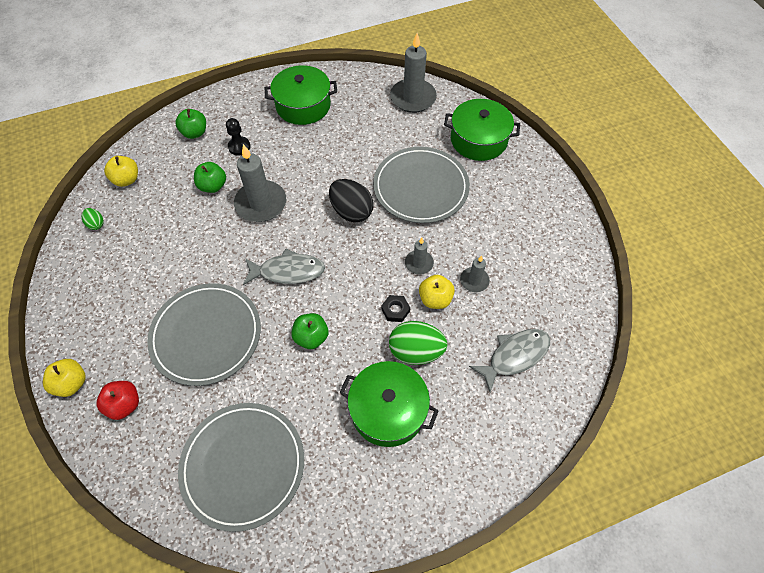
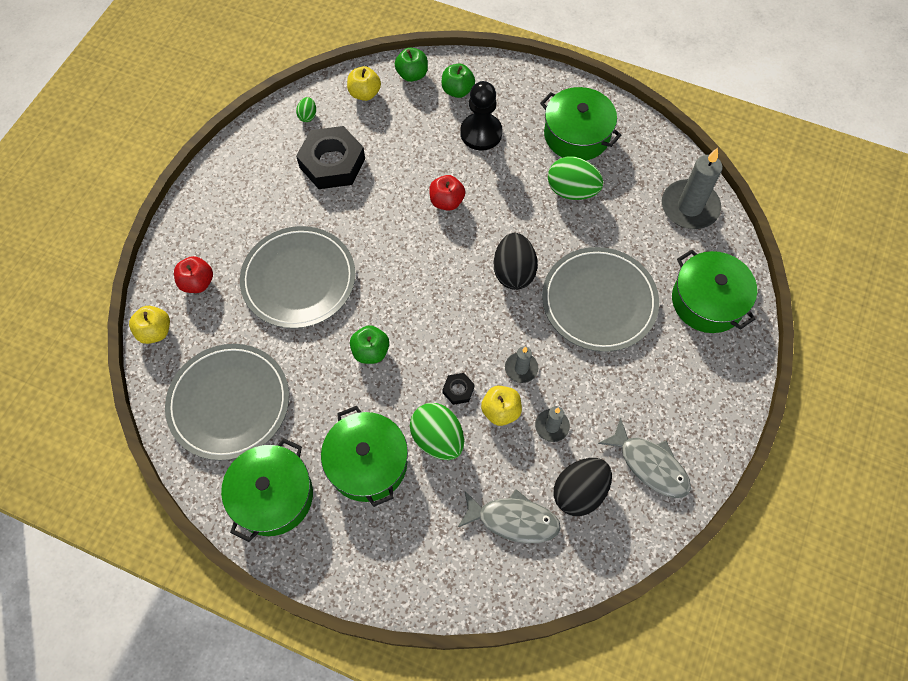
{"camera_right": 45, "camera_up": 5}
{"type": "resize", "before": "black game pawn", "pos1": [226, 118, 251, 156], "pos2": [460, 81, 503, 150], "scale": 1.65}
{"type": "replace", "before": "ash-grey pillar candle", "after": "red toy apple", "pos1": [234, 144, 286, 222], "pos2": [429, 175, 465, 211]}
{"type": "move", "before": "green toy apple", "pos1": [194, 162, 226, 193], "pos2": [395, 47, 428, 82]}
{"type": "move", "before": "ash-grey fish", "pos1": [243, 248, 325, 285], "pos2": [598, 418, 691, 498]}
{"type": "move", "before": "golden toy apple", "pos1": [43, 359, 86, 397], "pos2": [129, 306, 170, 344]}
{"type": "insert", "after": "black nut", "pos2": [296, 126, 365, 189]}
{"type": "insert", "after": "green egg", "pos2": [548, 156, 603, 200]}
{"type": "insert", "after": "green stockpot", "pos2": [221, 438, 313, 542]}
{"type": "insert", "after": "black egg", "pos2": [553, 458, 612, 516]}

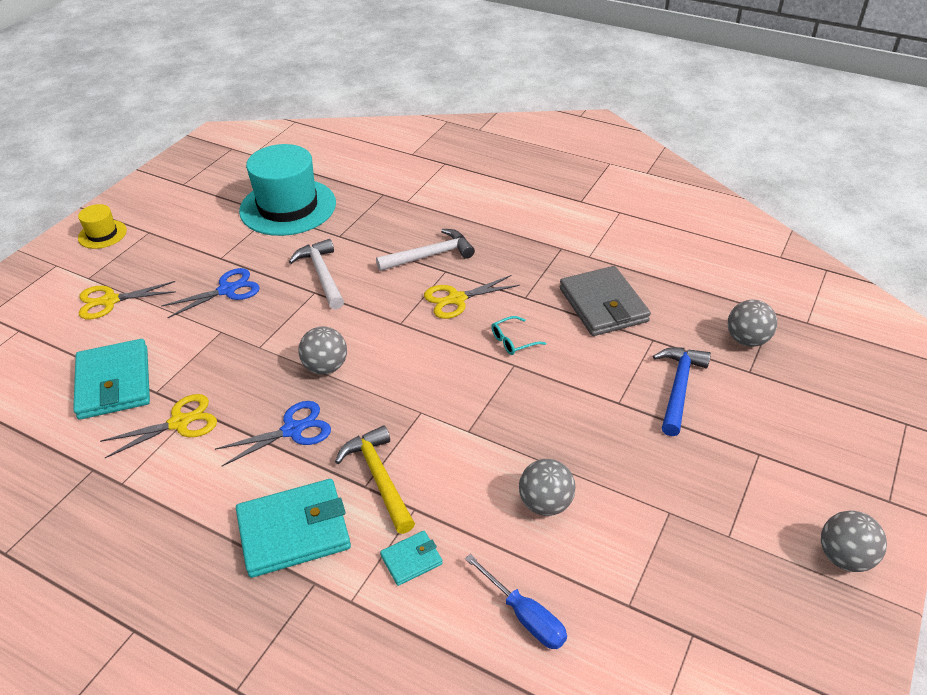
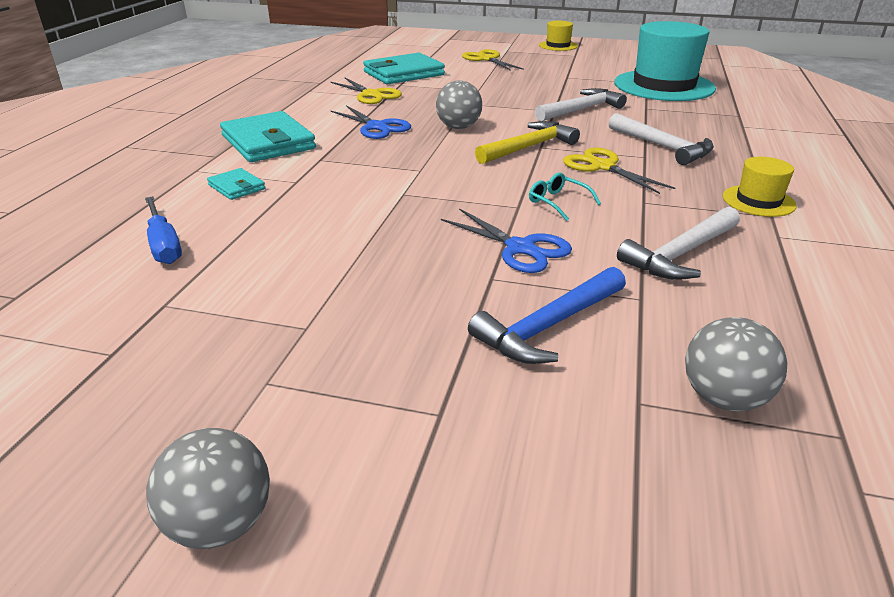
{"camera_right": 75, "camera_up": -10}
{"type": "replace", "before": "ash-grey wallet", "after": "white hammer", "pos1": [560, 266, 651, 336], "pos2": [617, 207, 740, 280]}
{"type": "move", "before": "cobalt shears", "pos1": [161, 268, 260, 318], "pos2": [441, 208, 572, 273]}
{"type": "rotate", "before": "cobalt hammer", "pos1": [653, 347, 711, 436], "pos2": [468, 267, 626, 364], "turn": 135}
{"type": "move", "before": "golden hammer", "pos1": [335, 425, 415, 534], "pos2": [475, 121, 580, 164]}
{"type": "delete", "before": "ash-grey ball", "pos1": [519, 459, 576, 516]}
{"type": "rotate", "before": "cobalt screwdriver", "pos1": [465, 554, 567, 649], "pos2": [145, 196, 182, 264], "turn": -60}
{"type": "insert", "after": "golden top hat", "pos2": [723, 157, 797, 217]}

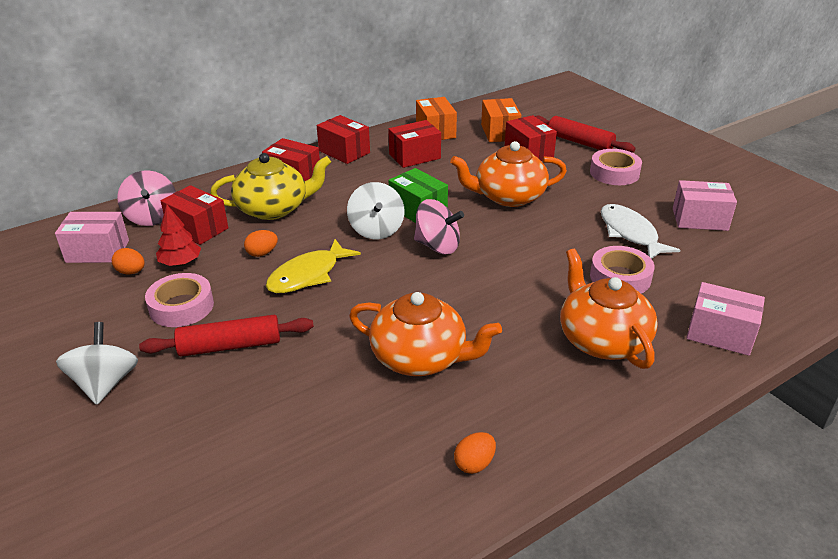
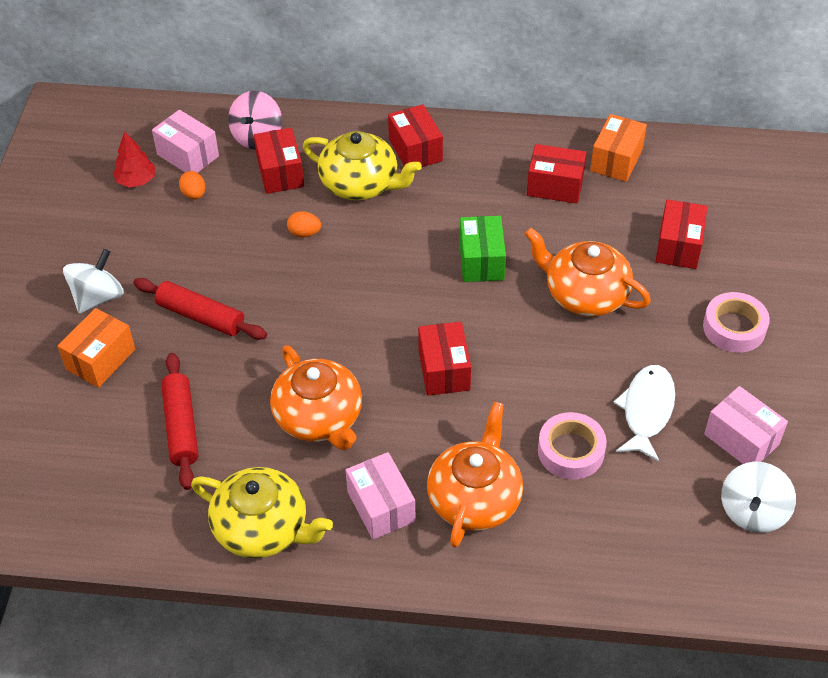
{"camera_right": 40, "camera_up": 15}
{"type": "move", "before": "bright orange box", "pos1": [481, 98, 521, 142], "pos2": [58, 308, 135, 388]}
{"type": "move", "before": "red box", "pos1": [317, 115, 370, 164], "pos2": [418, 322, 471, 396]}
{"type": "move", "before": "red pastry roller", "pos1": [535, 115, 635, 152], "pos2": [161, 353, 198, 490]}
{"type": "move", "before": "white toy top", "pos1": [347, 182, 405, 239], "pos2": [721, 462, 796, 533]}
{"type": "delete", "before": "rose-pink toy top", "pos1": [414, 199, 464, 254]}
{"type": "move", "before": "red toy tree", "pos1": [156, 205, 201, 266], "pos2": [113, 132, 156, 187]}
{"type": "delete", "before": "golden fish", "pos1": [266, 239, 361, 293]}
{"type": "delete", "before": "rose-pink sticky tape", "pos1": [145, 273, 214, 327]}
{"type": "move", "before": "rose-pink box", "pos1": [686, 282, 765, 356], "pos2": [346, 452, 416, 540]}
{"type": "replace", "before": "bright orange egg", "after": "golden teapot", "pos1": [454, 432, 496, 474], "pos2": [191, 467, 333, 559]}

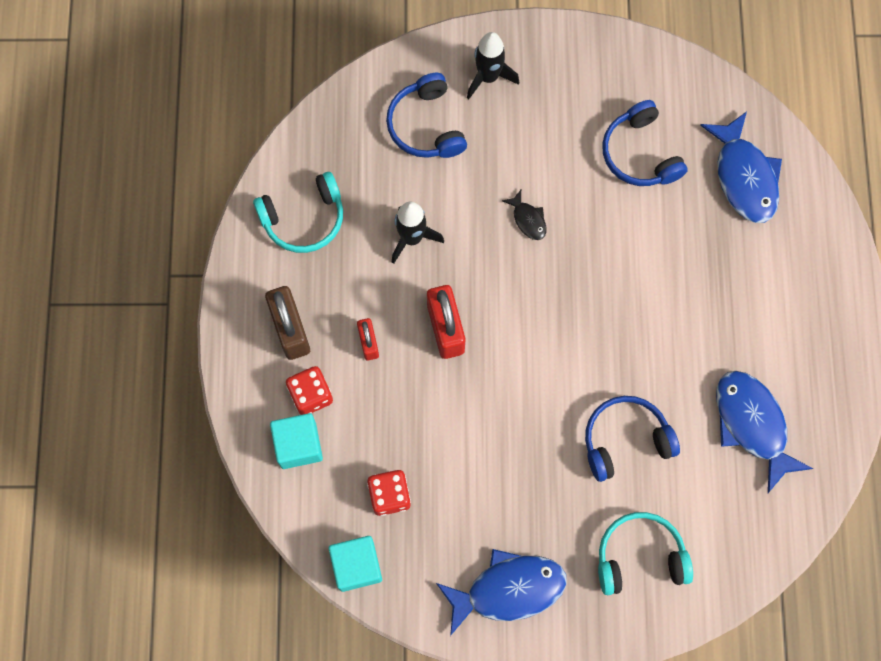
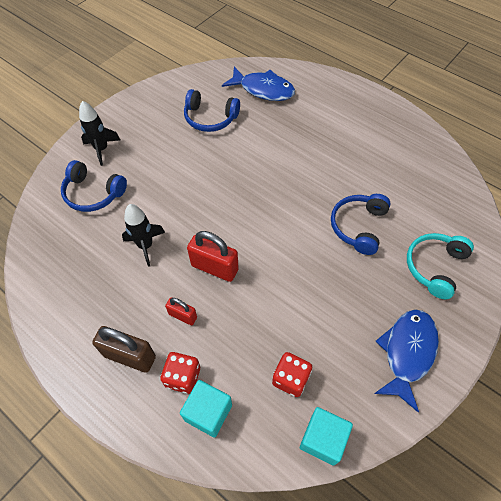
{"camera_right": -50, "camera_up": -15}
{"type": "delete", "before": "teal over-ear headphones", "pos1": [253, 172, 343, 253]}
{"type": "delete", "before": "black fish", "pos1": [502, 190, 547, 240]}
{"type": "delete", "before": "cobalt fish", "pos1": [716, 371, 814, 493]}

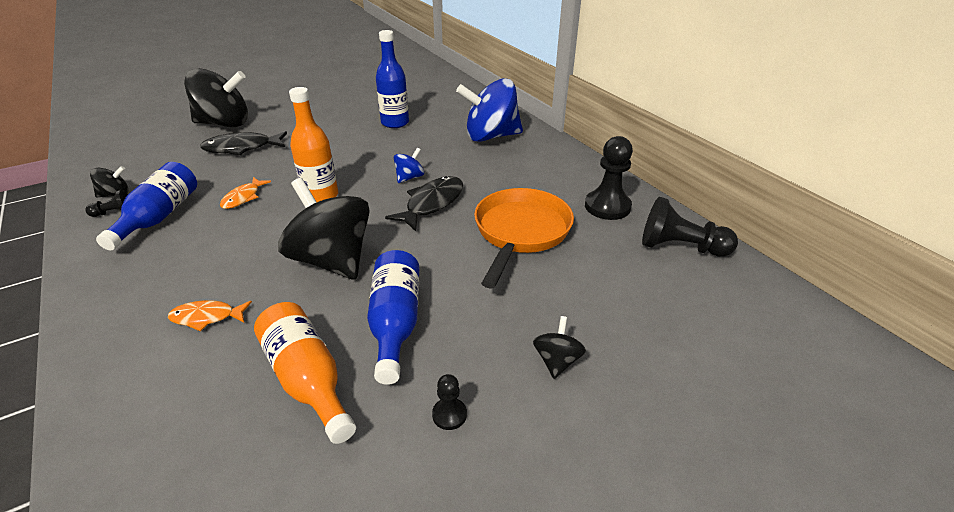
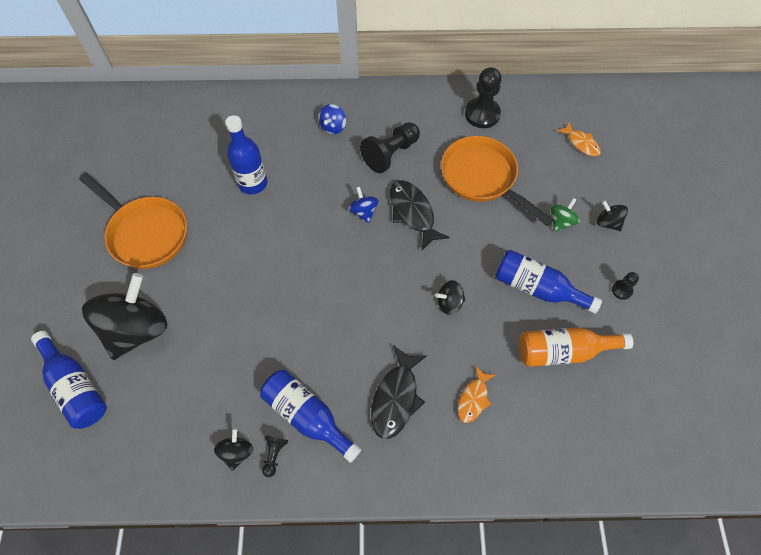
{"camera_right": -60, "camera_up": 25}
{"type": "resize", "before": "cobalt toy top", "pos1": [456, 78, 523, 142], "pos2": [318, 104, 346, 134], "scale": 0.45}
{"type": "delete", "before": "bright orange bottle", "pos1": [289, 87, 338, 202]}
{"type": "move", "before": "black fish", "pos1": [200, 131, 287, 156], "pos2": [371, 346, 427, 439]}
{"type": "move", "before": "bright orange fish", "pos1": [220, 177, 271, 209], "pos2": [557, 121, 601, 156]}
{"type": "resize", "before": "black toy top", "pos1": [278, 178, 370, 280], "pos2": [435, 280, 466, 315], "scale": 0.45}
{"type": "move", "before": "black game pawn", "pos1": [642, 197, 738, 257], "pos2": [360, 122, 420, 173]}
{"type": "insert", "after": "bright orange frying pan", "pos2": [79, 173, 187, 269]}
{"type": "insert", "after": "green toy top", "pos2": [550, 198, 580, 232]}
{"type": "insert", "after": "cobalt bottle", "pos2": [31, 331, 107, 429]}

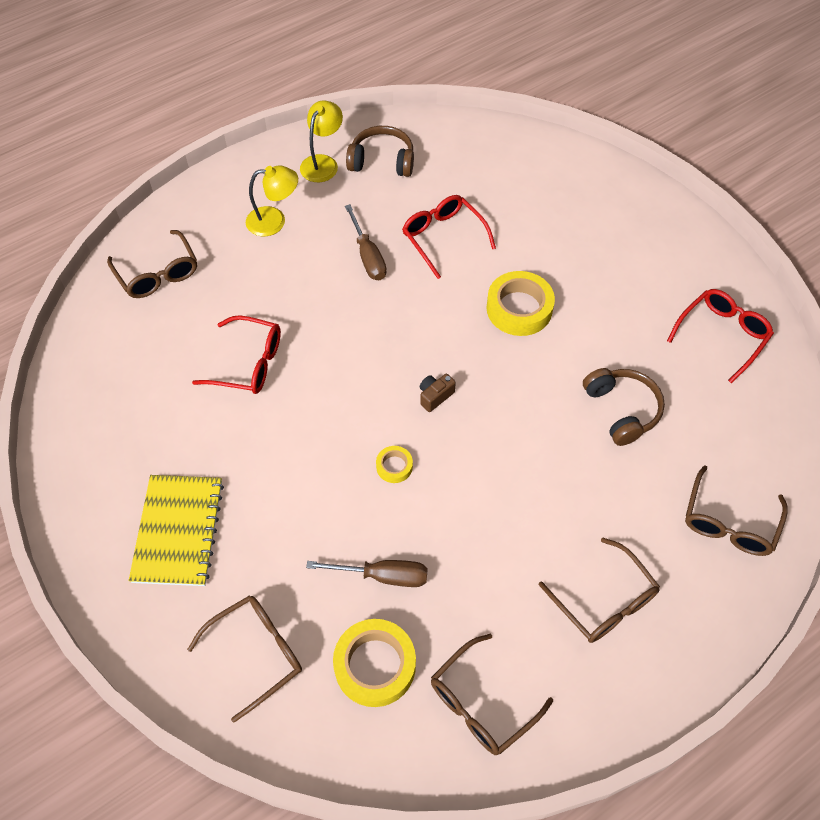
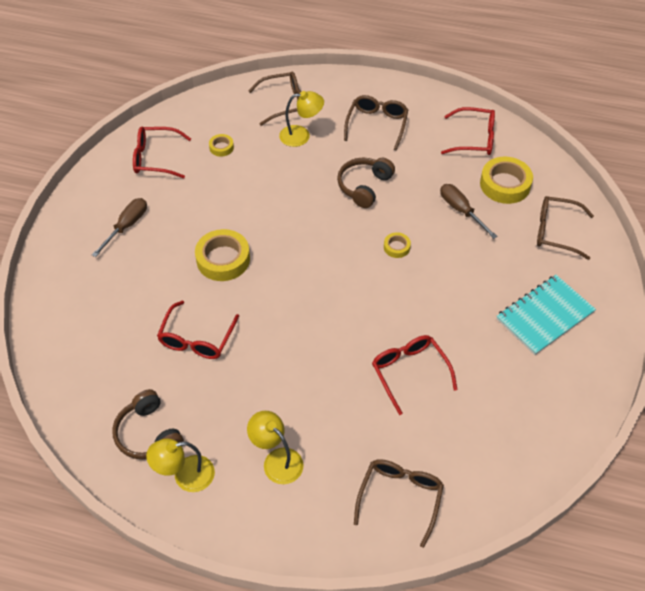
{"camera_right": -130, "camera_up": -5}
{"type": "move", "before": "brown screwdriver", "pos1": [345, 204, 387, 280], "pos2": [92, 198, 147, 257]}
{"type": "move", "before": "brown over-ear headphones", "pos1": [583, 368, 665, 446], "pos2": [337, 158, 395, 208]}
{"type": "delete", "before": "brown camera", "pos1": [420, 374, 456, 412]}
{"type": "recolor", "before": "golden exercise book", "after": "teal exercise book", "pos1": [129, 475, 224, 586], "pos2": [497, 275, 596, 355]}
{"type": "recolor", "before": "brown eyeglasses", "after": "red eyeglasses", "pos1": [431, 634, 553, 755], "pos2": [441, 107, 495, 155]}
{"type": "insert", "after": "golden desk lamp", "pos2": [279, 91, 324, 147]}
{"type": "insert", "after": "golden sticky tape", "pos2": [209, 134, 234, 157]}

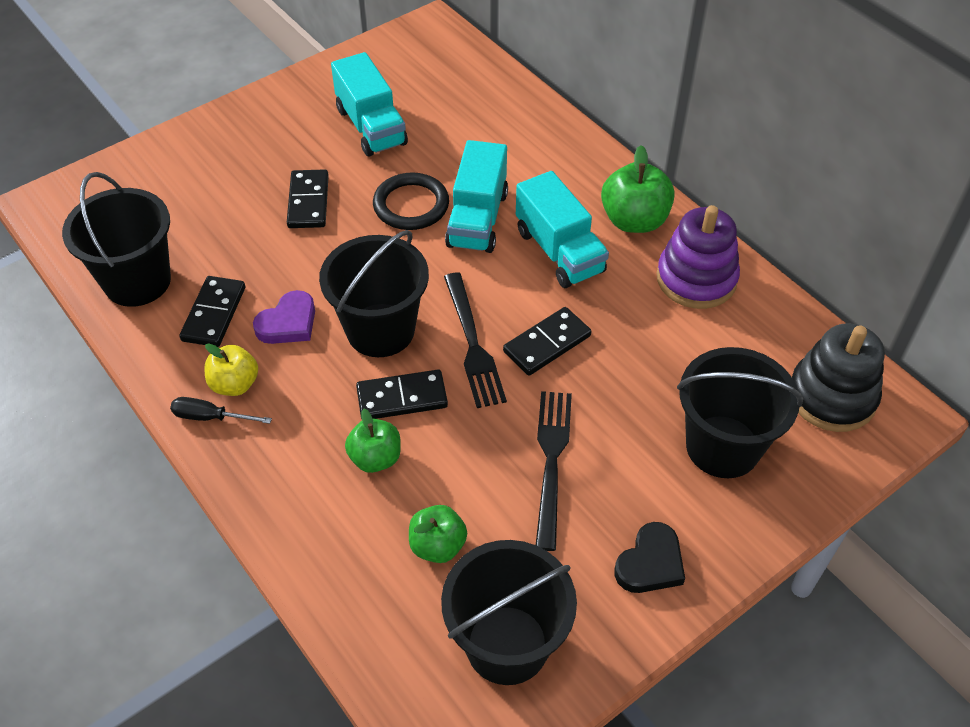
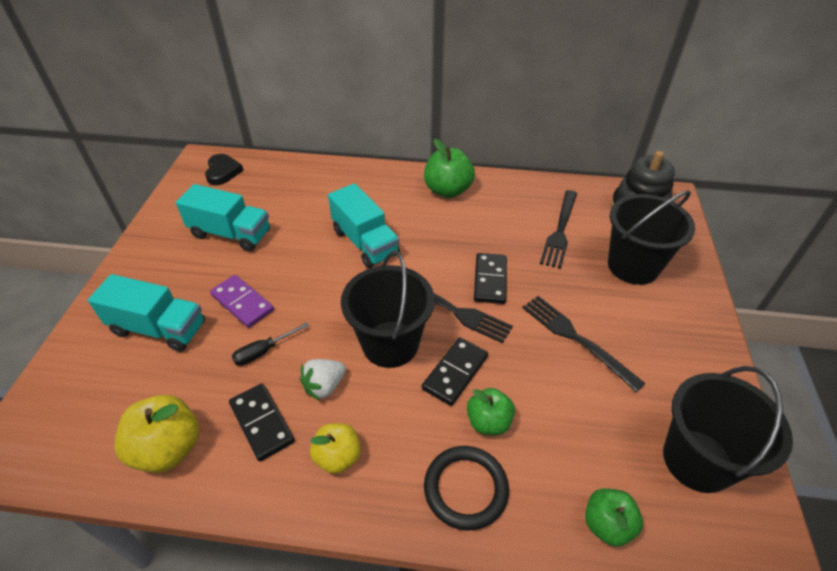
{"camera_right": -45, "camera_up": -5}
{"type": "recolor", "before": "black domino", "after": "purple domino", "pos1": [287, 169, 329, 228], "pos2": [210, 275, 274, 328]}
{"type": "move", "before": "teal toy truck", "pos1": [516, 171, 609, 288], "pos2": [88, 274, 205, 352]}
{"type": "replace", "before": "black pail", "after": "golden toy apple", "pos1": [62, 172, 171, 307], "pos2": [115, 395, 199, 473]}
{"type": "move", "before": "black ring", "pos1": [373, 172, 449, 230], "pos2": [424, 446, 509, 531]}
{"type": "delete", "before": "purple stacking rings", "pos1": [657, 205, 740, 309]}
{"type": "replace", "before": "purple love heart", "after": "white berry", "pos1": [253, 290, 315, 344], "pos2": [300, 359, 346, 401]}
{"type": "move", "before": "black screwdriver", "pos1": [170, 397, 272, 424], "pos2": [232, 322, 309, 366]}
{"type": "move", "before": "green toy apple", "pos1": [409, 505, 467, 563], "pos2": [585, 488, 643, 547]}
{"type": "move", "before": "black love heart", "pos1": [614, 522, 685, 593], "pos2": [205, 154, 244, 185]}
{"type": "insert", "after": "black dinner fork", "pos2": [540, 190, 577, 269]}

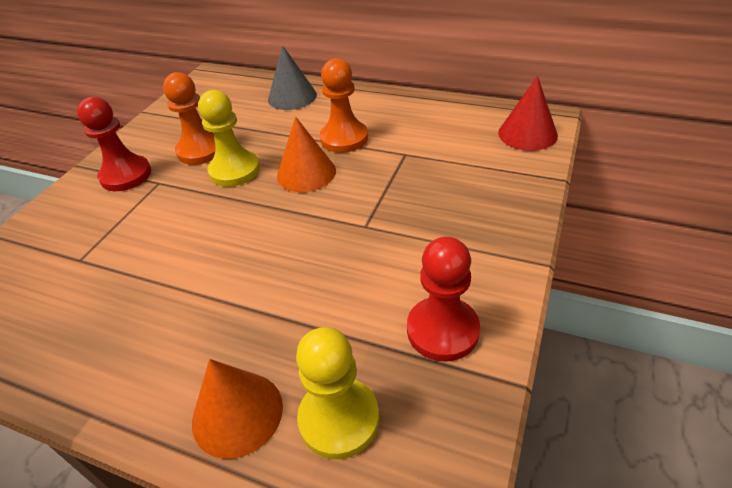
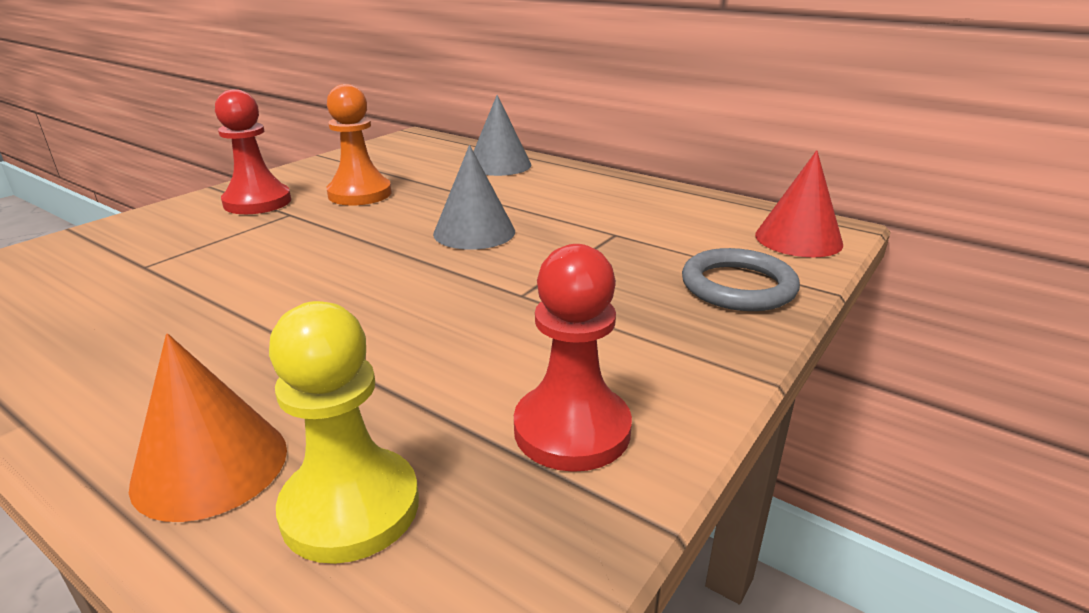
{"camera_right": 10, "camera_up": -15}
{"type": "delete", "before": "bright orange game pawn", "pos1": [320, 58, 368, 153]}
{"type": "delete", "before": "golden game pawn", "pos1": [198, 90, 260, 187]}
{"type": "recolor", "before": "bright orange solid cone", "after": "ash-grey solid cone", "pos1": [277, 117, 336, 192], "pos2": [433, 145, 515, 250]}
{"type": "insert", "after": "ash-grey ring", "pos2": [682, 248, 800, 311]}

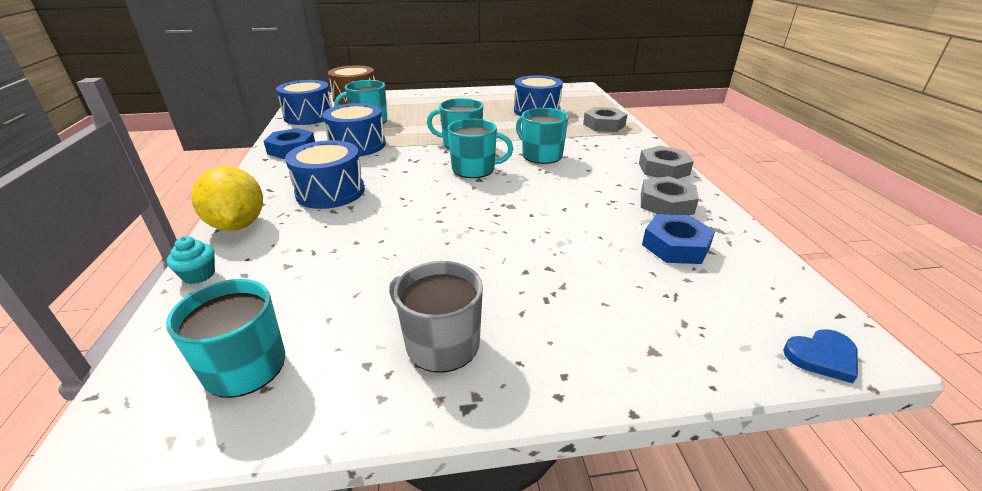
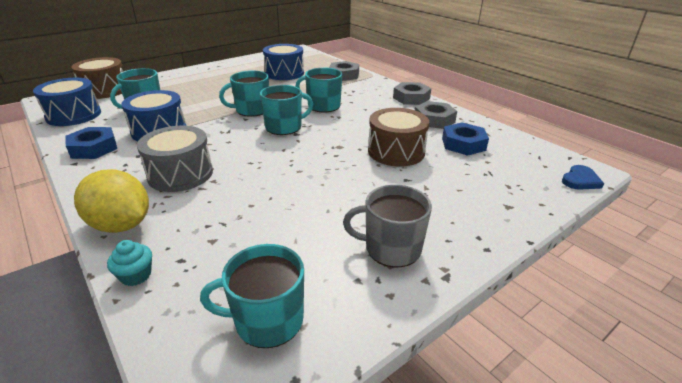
{"camera_right": -30, "camera_up": 0}
{"type": "recolor", "before": "cobalt toy drum", "after": "ash-grey toy drum", "pos1": [285, 140, 365, 209], "pos2": [137, 126, 213, 192]}
{"type": "insert", "after": "brown toy drum", "pos2": [368, 108, 429, 167]}

